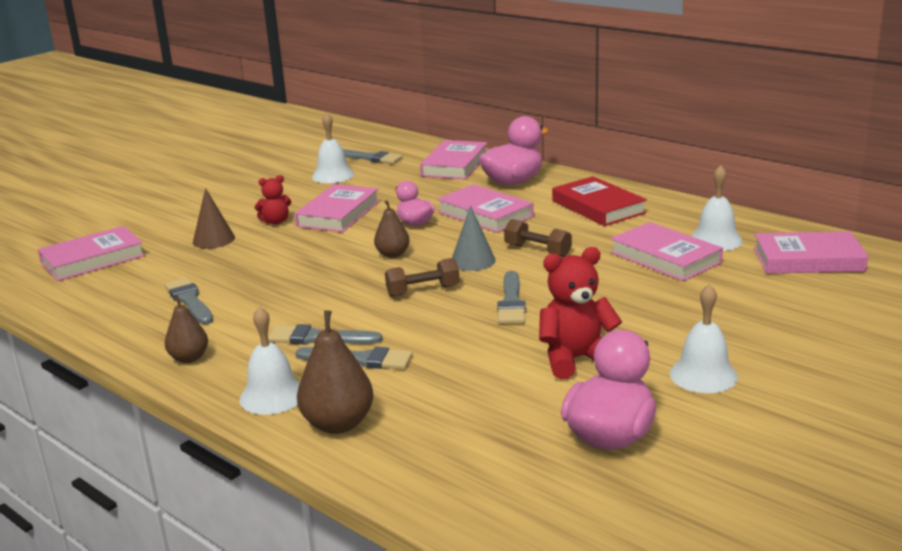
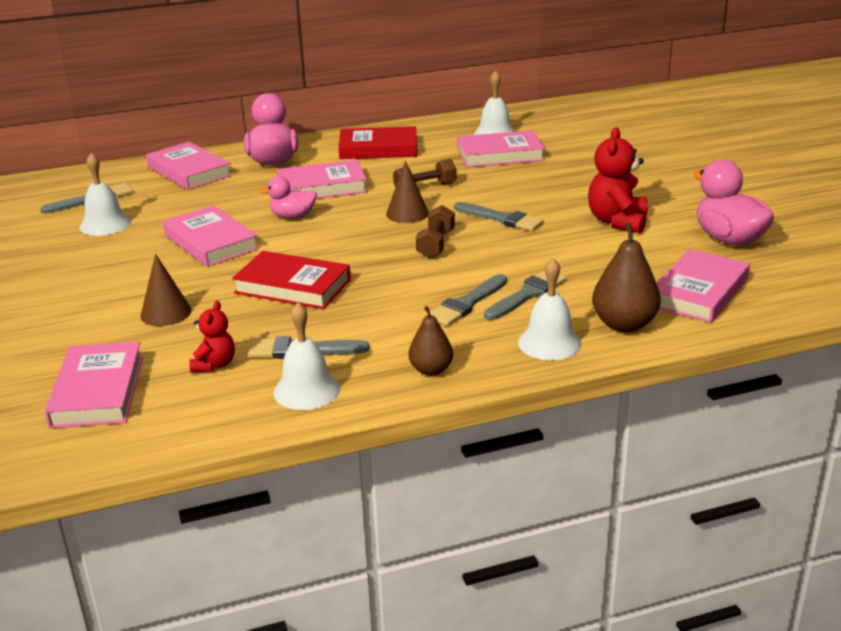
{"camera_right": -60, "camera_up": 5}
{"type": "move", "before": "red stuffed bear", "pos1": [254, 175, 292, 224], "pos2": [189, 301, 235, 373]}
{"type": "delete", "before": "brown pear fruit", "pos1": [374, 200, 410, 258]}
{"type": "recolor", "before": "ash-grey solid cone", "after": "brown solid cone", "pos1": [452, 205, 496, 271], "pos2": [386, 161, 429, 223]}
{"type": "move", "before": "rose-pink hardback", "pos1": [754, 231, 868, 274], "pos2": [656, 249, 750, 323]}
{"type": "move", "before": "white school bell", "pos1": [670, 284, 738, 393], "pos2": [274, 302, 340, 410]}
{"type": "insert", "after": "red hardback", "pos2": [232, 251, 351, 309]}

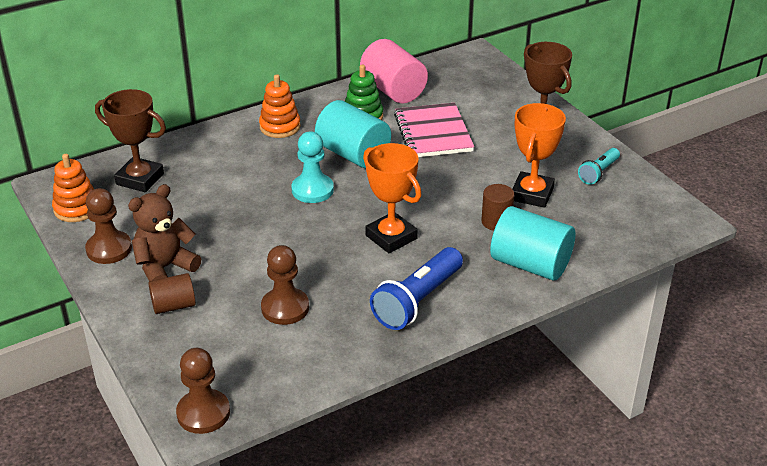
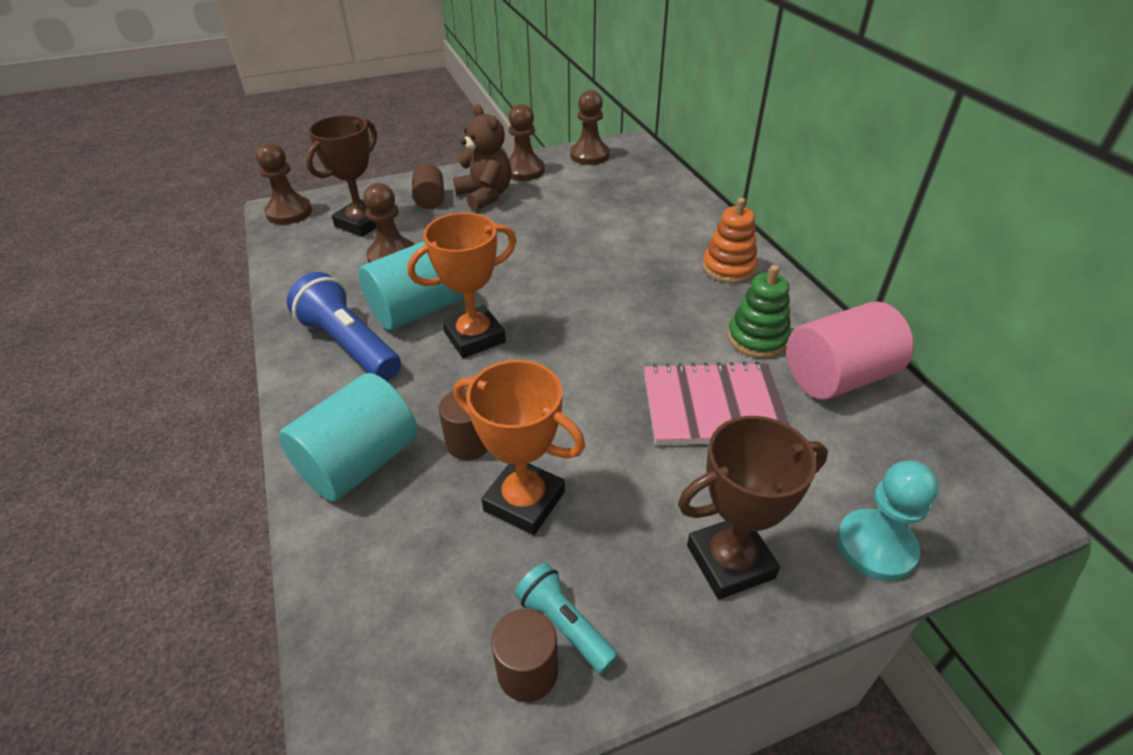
{"camera_right": 100, "camera_up": 5}
{"type": "move", "before": "brown trophy", "pos1": [95, 89, 166, 192], "pos2": [306, 115, 377, 237]}
{"type": "move", "before": "teal solid cylinder", "pos1": [315, 100, 391, 168], "pos2": [359, 241, 463, 330]}
{"type": "move", "before": "teal game pawn", "pos1": [292, 131, 334, 203], "pos2": [836, 461, 938, 581]}
{"type": "replace", "before": "bright orange stacking rings", "after": "brown game pawn", "pos1": [52, 154, 94, 222], "pos2": [570, 90, 610, 165]}
{"type": "insert", "after": "brown solid cylinder", "pos2": [491, 609, 558, 702]}

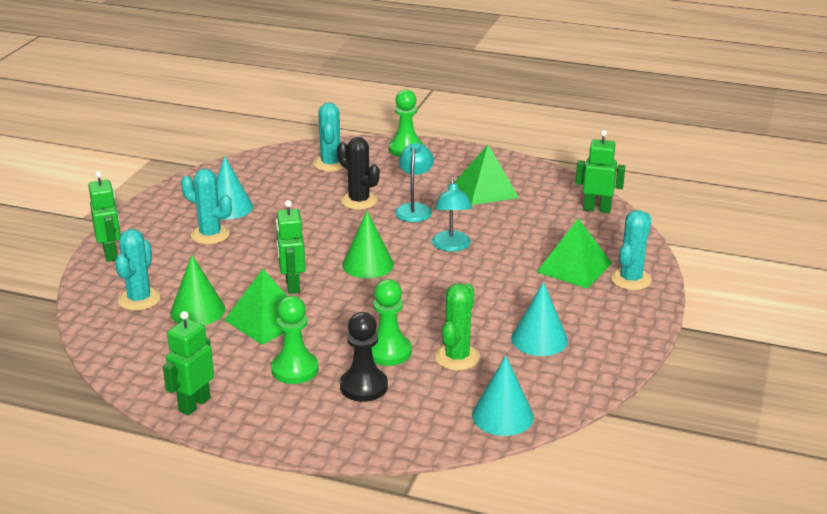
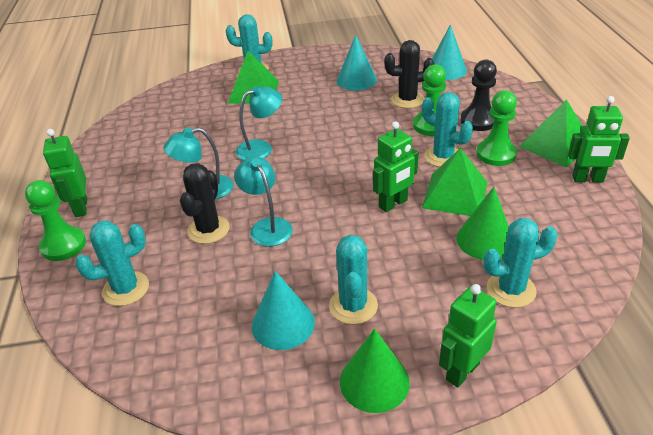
{"camera_right": -115, "camera_up": 10}
{"type": "move", "before": "green robot figure", "pos1": [576, 130, 625, 213], "pos2": [43, 129, 87, 217]}
{"type": "move", "before": "green pyramid shape", "pos1": [455, 145, 519, 205], "pos2": [519, 99, 582, 167]}
{"type": "move", "before": "green solid cone", "pos1": [342, 211, 394, 279], "pos2": [340, 328, 410, 413]}
{"type": "recolor", "before": "green prickly plant", "after": "black prickly plant", "pos1": [435, 283, 480, 370], "pos2": [384, 40, 434, 108]}
{"type": "insert", "after": "teal prickly plant", "pos2": [422, 92, 473, 167]}
{"type": "insert", "after": "teal desk lamp", "pos2": [234, 156, 293, 247]}

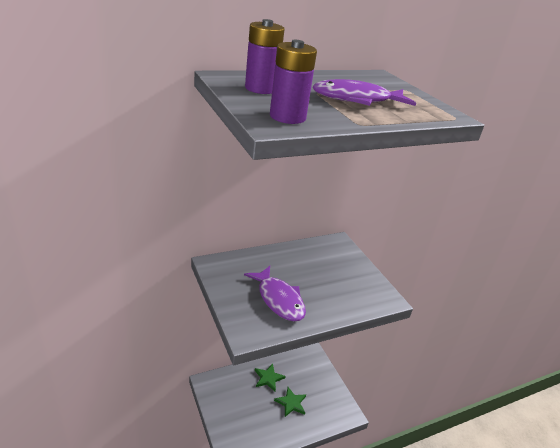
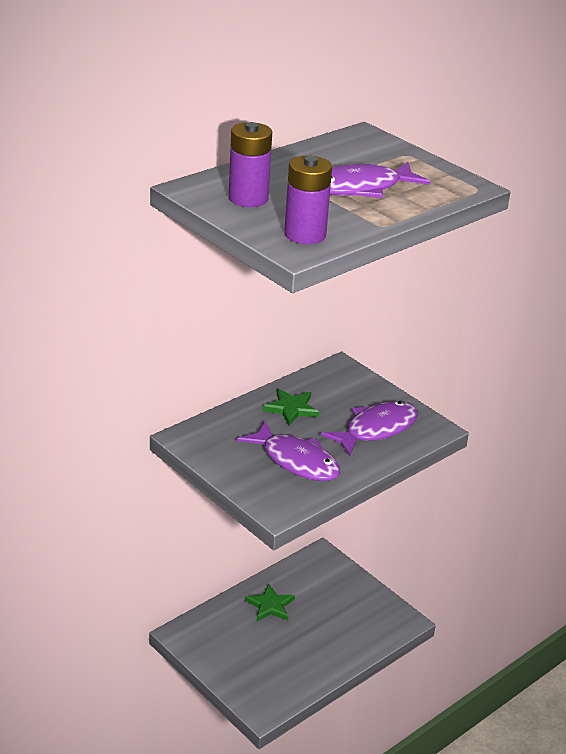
{"camera_right": -15, "camera_up": 0}
{"type": "move", "before": "green star shape", "pos1": [274, 387, 306, 417], "pos2": [263, 389, 319, 426]}
{"type": "insert", "after": "purple fish", "pos2": [321, 401, 418, 456]}

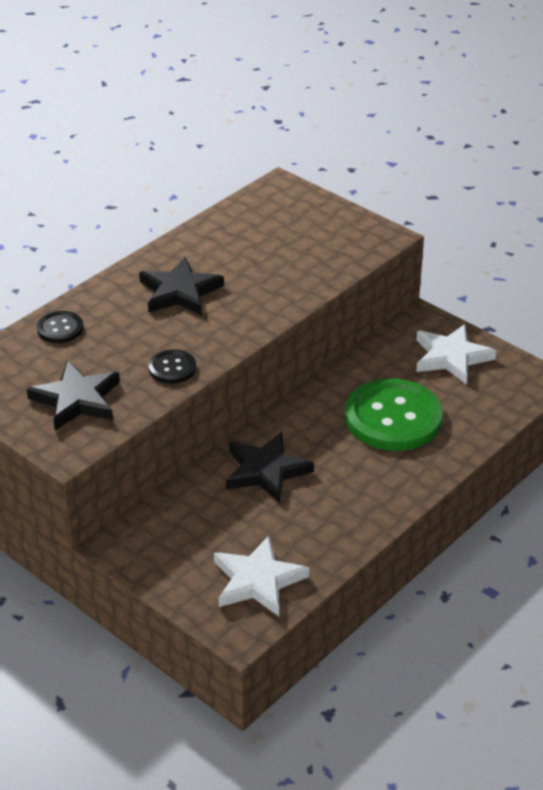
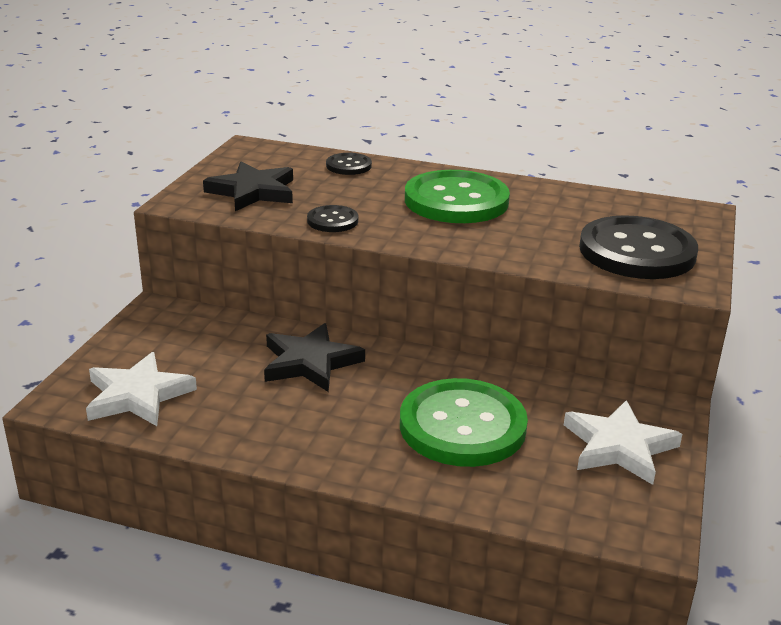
{"camera_right": 65, "camera_up": -10}
{"type": "replace", "before": "black star shape", "after": "green sewing button", "pos1": [139, 257, 224, 315], "pos2": [405, 170, 510, 223]}
{"type": "insert", "after": "black sewing button", "pos2": [579, 215, 698, 279]}

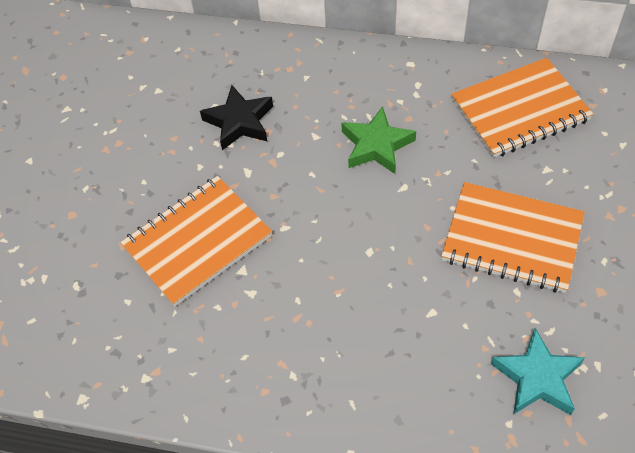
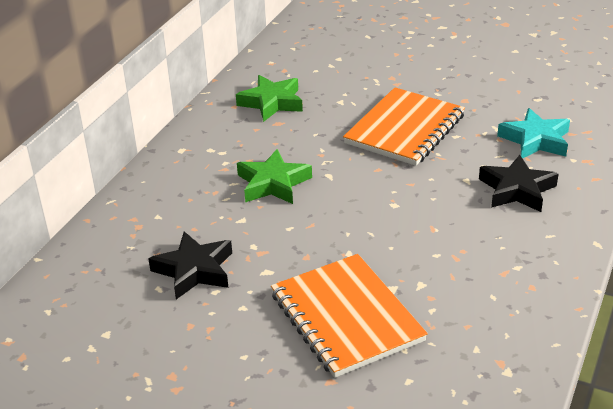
{"camera_right": -80, "camera_up": -20}
{"type": "replace", "before": "bright orange exercise book", "after": "green star shape", "pos1": [451, 58, 593, 158], "pos2": [236, 75, 303, 122]}
{"type": "insert", "after": "black star shape", "pos2": [479, 155, 559, 212]}

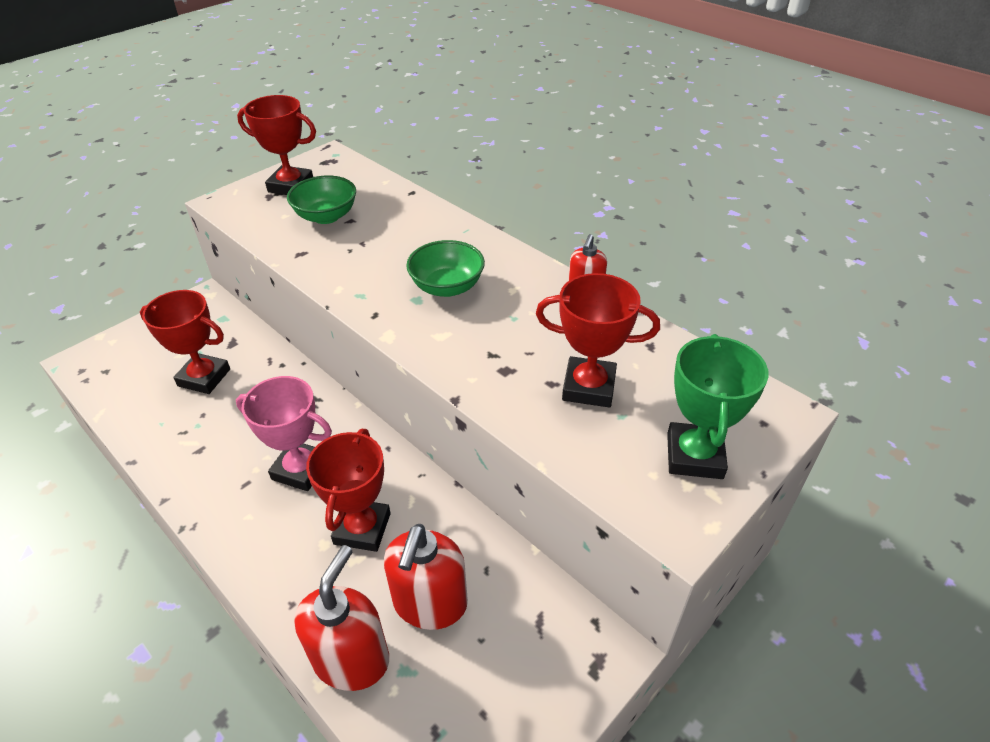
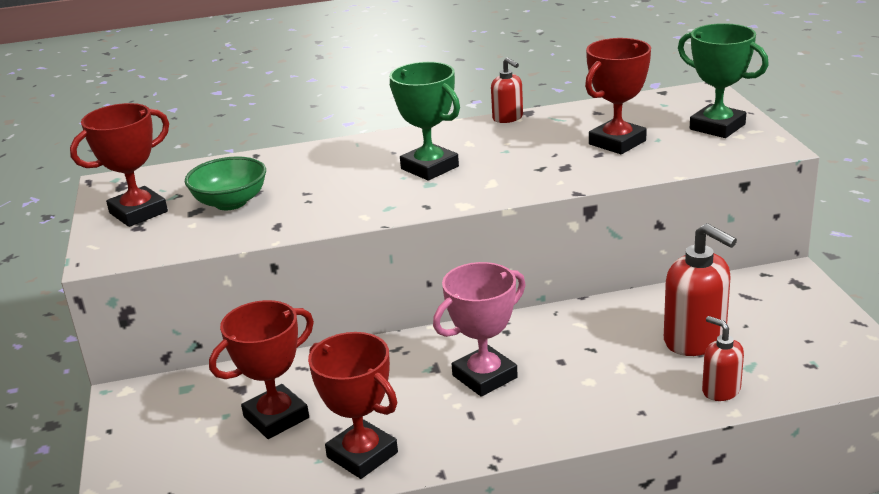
{"camera_right": -55, "camera_up": -15}
{"type": "replace", "before": "green bowl", "after": "green trophy", "pos1": [406, 240, 485, 297], "pos2": [389, 62, 460, 181]}
{"type": "move", "before": "red trophy", "pos1": [306, 429, 391, 552], "pos2": [308, 332, 398, 479]}
{"type": "resize", "before": "red soap dispenser", "pos1": [294, 545, 389, 691], "pos2": [702, 316, 744, 401], "scale": 0.57}

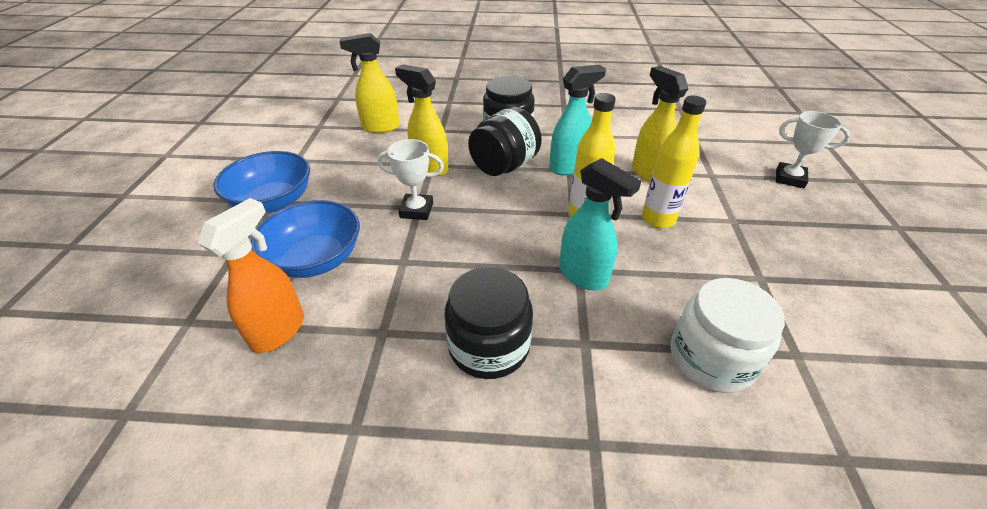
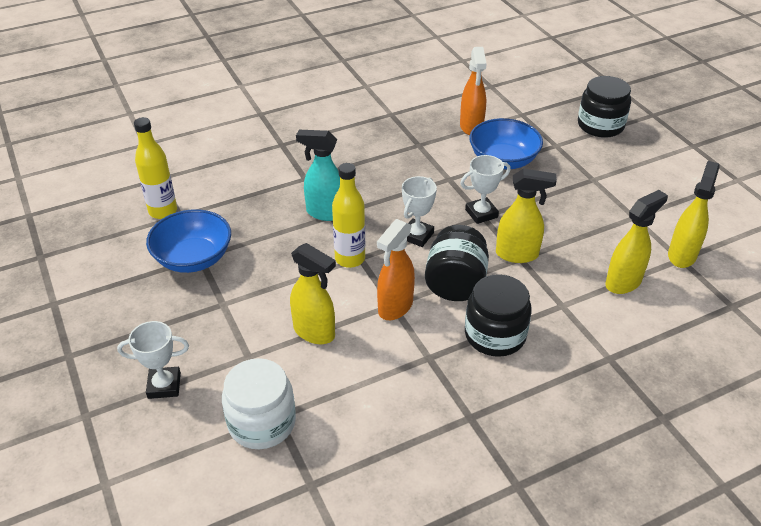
{"camera_right": 150, "camera_up": 0}
{"type": "recolor", "before": "teal sprayer", "after": "bright orange sprayer", "pos1": [549, 65, 606, 175], "pos2": [377, 219, 415, 320]}
{"type": "move", "before": "golden bottle", "pos1": [642, 96, 706, 228], "pos2": [134, 117, 177, 219]}
{"type": "move", "before": "cobalt bowl", "pos1": [214, 151, 310, 213], "pos2": [146, 209, 231, 273]}
{"type": "move", "before": "black jam jar", "pos1": [444, 267, 533, 379], "pos2": [578, 76, 631, 138]}
{"type": "move", "before": "white jam jar", "pos1": [671, 278, 785, 393], "pos2": [222, 358, 296, 449]}
{"type": "insert", "after": "golden sprayer", "pos2": [668, 161, 720, 268]}
{"type": "insert", "after": "white trophy", "pos2": [402, 176, 437, 247]}

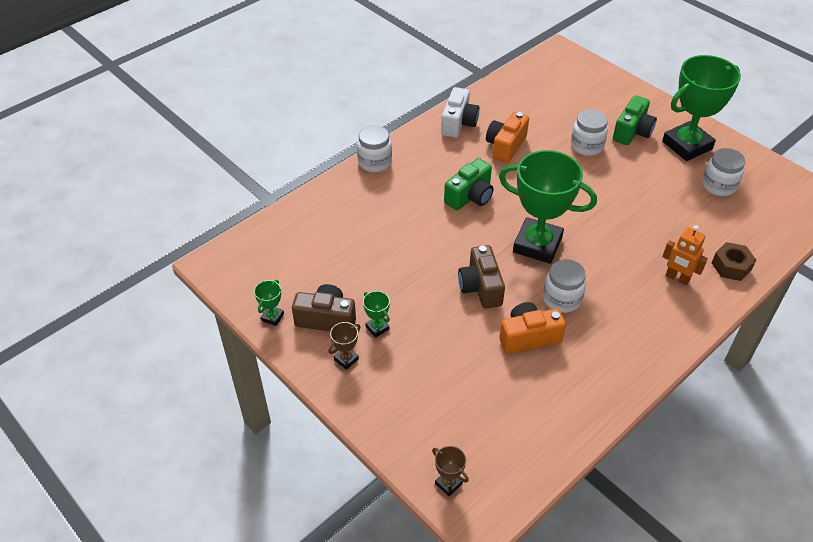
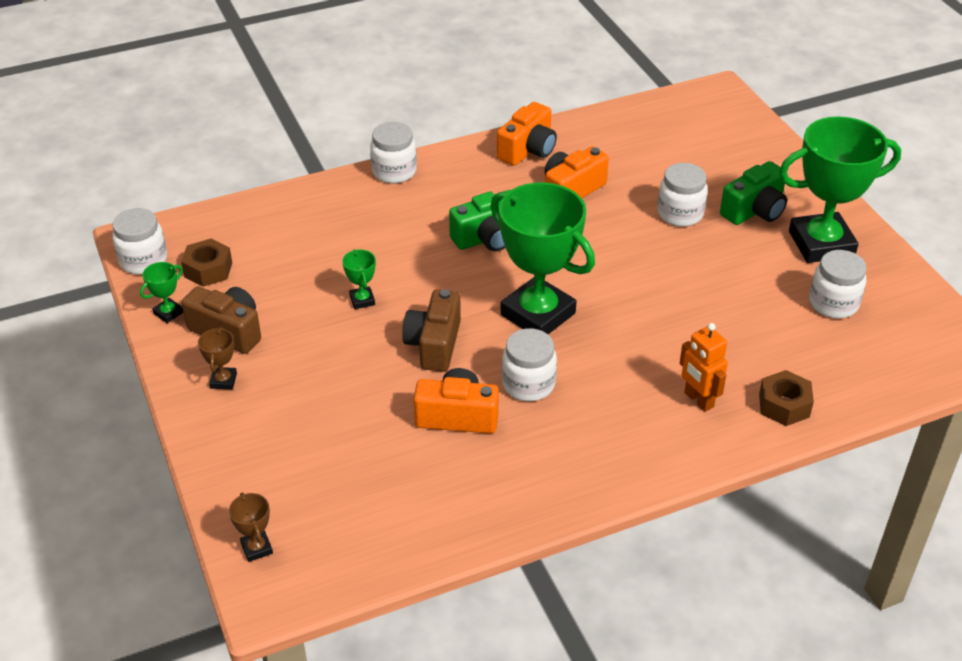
{"camera_right": 20, "camera_up": -5}
{"type": "recolor", "before": "white camera", "after": "bright orange camera", "pos1": [441, 87, 479, 138], "pos2": [497, 102, 557, 166]}
{"type": "move", "before": "green trophy", "pos1": [363, 291, 390, 338], "pos2": [342, 249, 376, 309]}
{"type": "rotate", "before": "brown trophy", "pos1": [328, 322, 360, 370], "pos2": [198, 327, 237, 389], "turn": -60}
{"type": "insert", "after": "white jam jar", "pos2": [112, 208, 167, 274]}
{"type": "insert", "after": "brown nut", "pos2": [181, 239, 232, 287]}

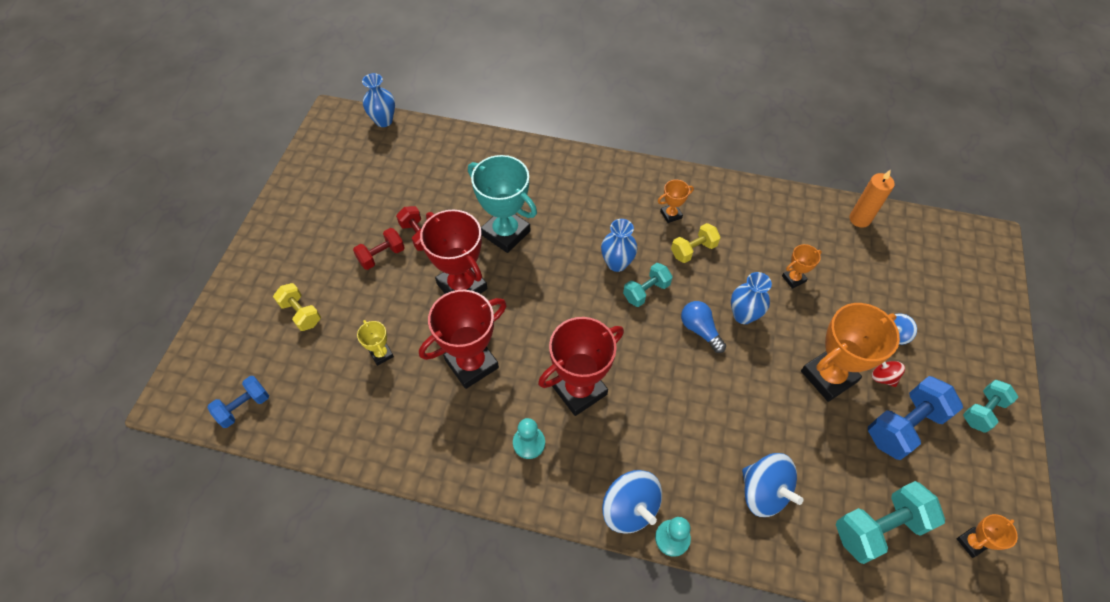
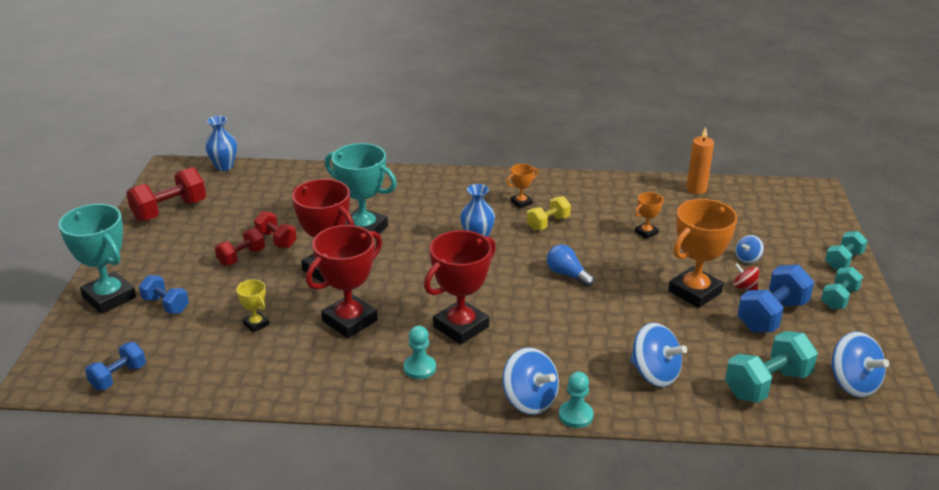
{"camera_right": -10, "camera_up": -25}
{"type": "move", "before": "teal free weight", "pos1": [623, 263, 673, 307], "pos2": [825, 231, 868, 270]}
{"type": "delete", "before": "cobalt vase", "pos1": [731, 272, 772, 324]}
{"type": "recolor", "before": "golden free weight", "after": "cobalt free weight", "pos1": [273, 283, 321, 331], "pos2": [139, 275, 189, 314]}
{"type": "replace", "before": "bright orange trophy", "after": "cobalt toy top", "pos1": [957, 514, 1018, 558], "pos2": [831, 332, 889, 398]}
{"type": "insert", "after": "red free weight", "pos2": [126, 167, 206, 222]}
{"type": "insert", "after": "teal trophy", "pos2": [59, 204, 136, 314]}

